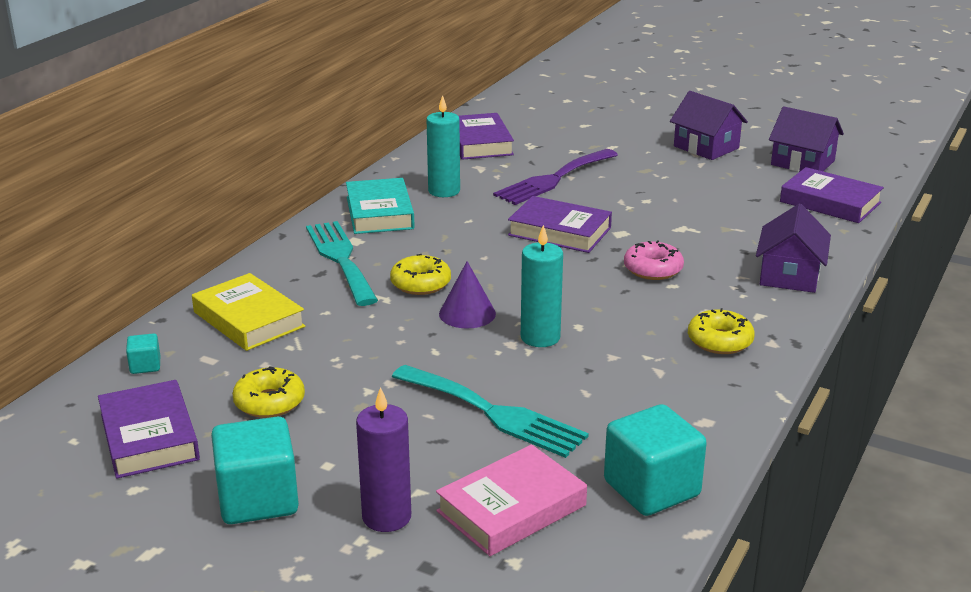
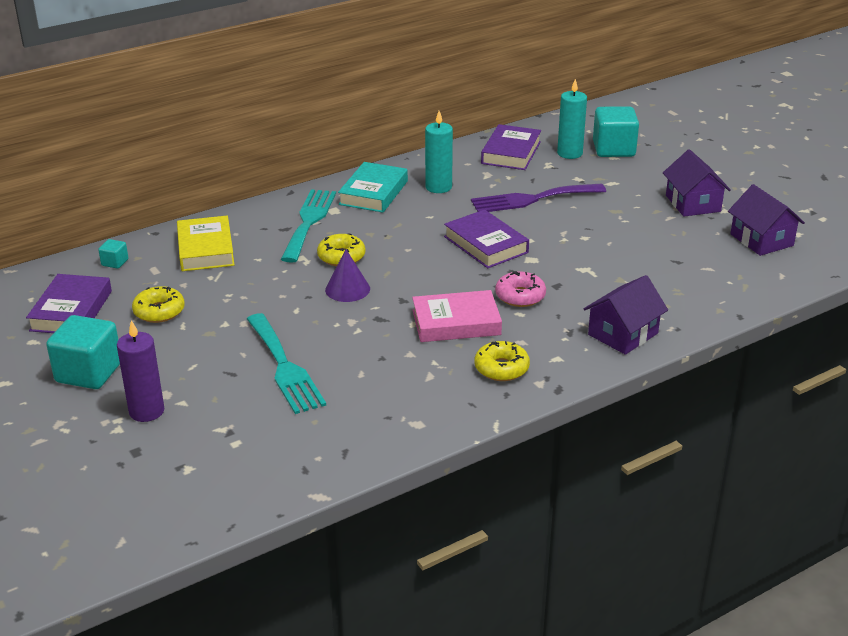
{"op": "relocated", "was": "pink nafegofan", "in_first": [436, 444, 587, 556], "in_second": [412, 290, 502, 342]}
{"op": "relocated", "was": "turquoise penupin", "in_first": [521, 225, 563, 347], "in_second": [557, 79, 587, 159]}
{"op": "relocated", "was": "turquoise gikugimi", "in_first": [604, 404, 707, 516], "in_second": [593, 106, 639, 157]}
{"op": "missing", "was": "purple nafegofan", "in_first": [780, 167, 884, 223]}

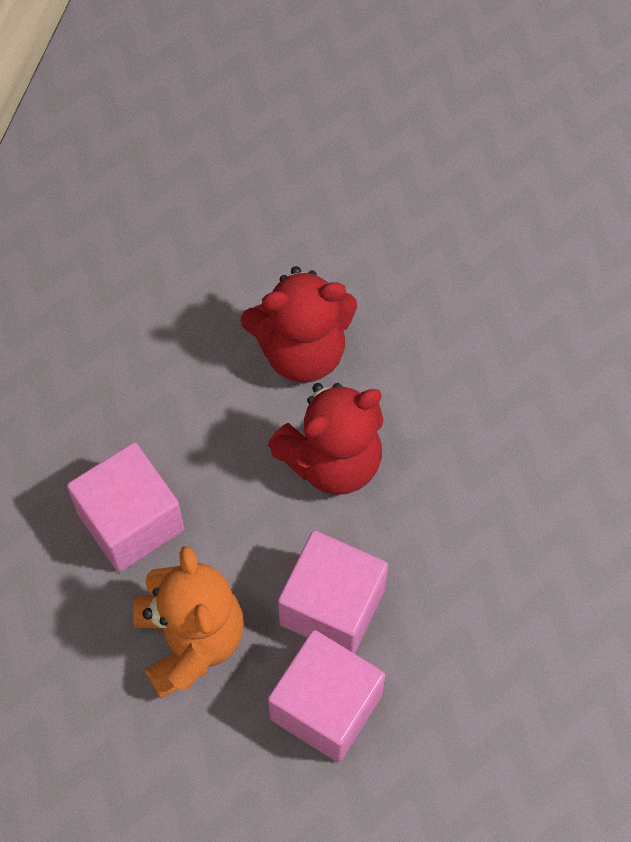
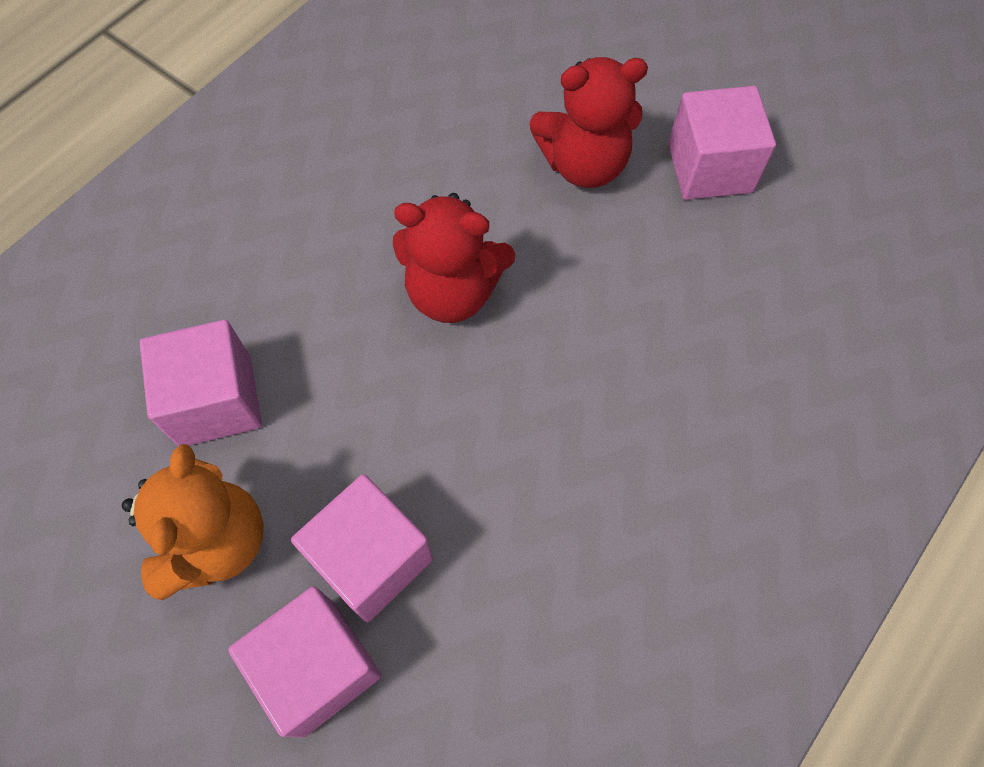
{"op": "relocated", "was": "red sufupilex", "in_first": [268, 383, 384, 495], "in_second": [530, 57, 648, 188]}
{"op": "appeared", "now": "pink gikugimi", "in_second": [668, 86, 776, 200]}

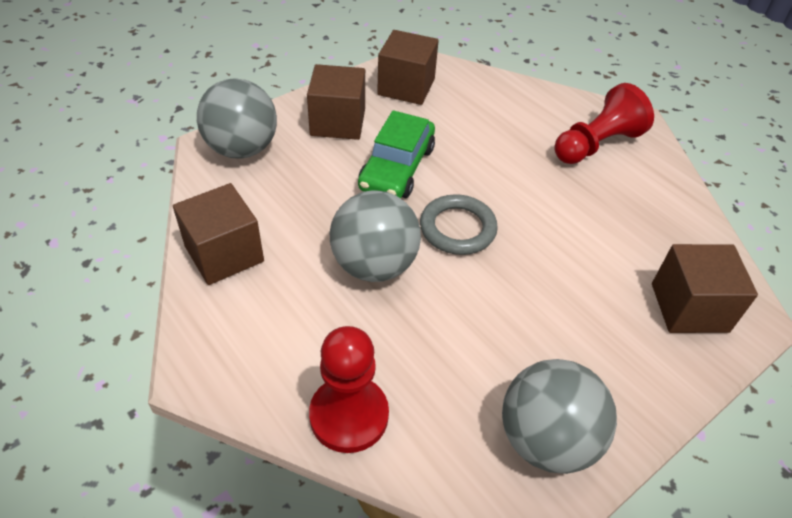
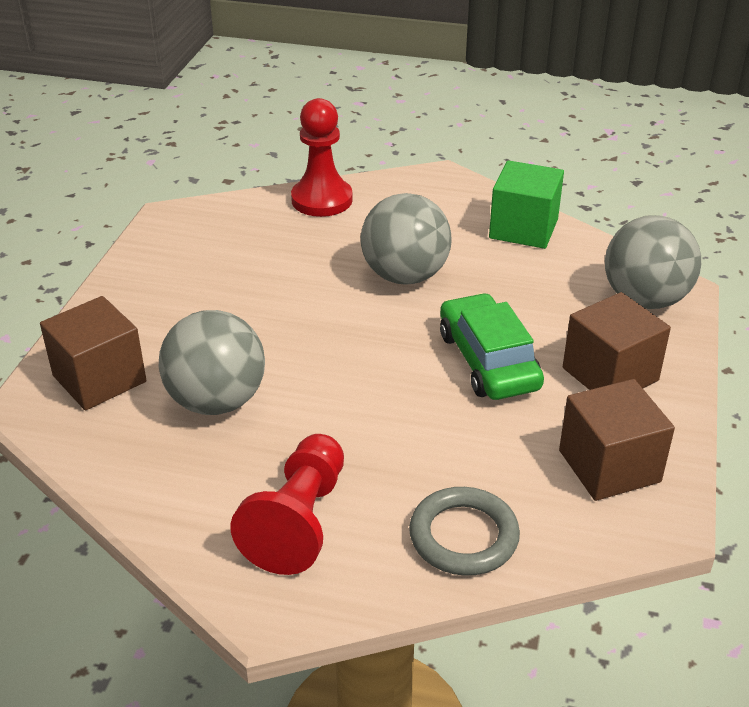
{"op": "relocated", "was": "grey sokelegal", "in_first": [502, 359, 617, 474], "in_second": [159, 310, 265, 415]}
{"op": "relocated", "was": "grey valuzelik", "in_first": [420, 194, 498, 255], "in_second": [409, 487, 520, 576]}
{"op": "colour", "was": "brown gikugimi", "now": "green gikugimi", "in_first": [173, 183, 264, 285], "in_second": [489, 160, 564, 249]}

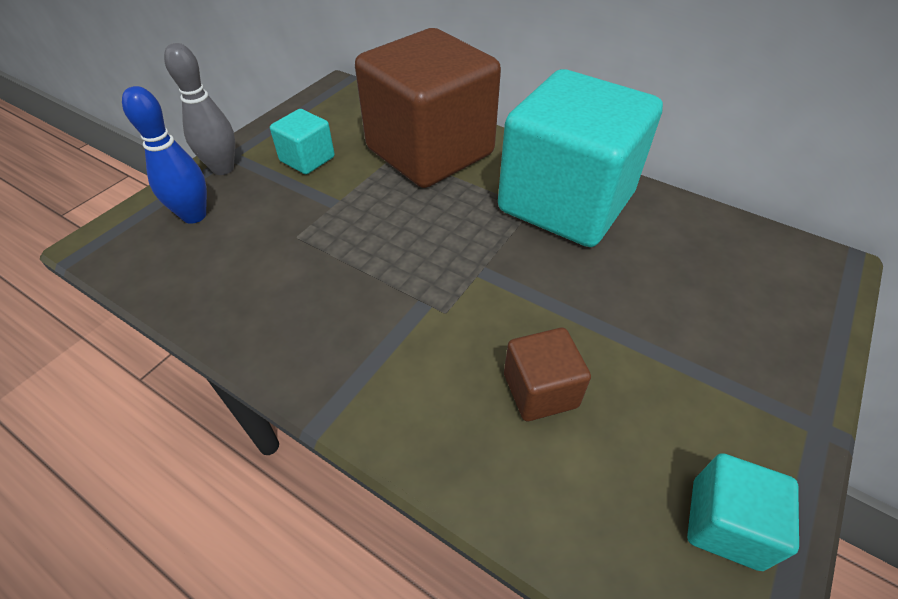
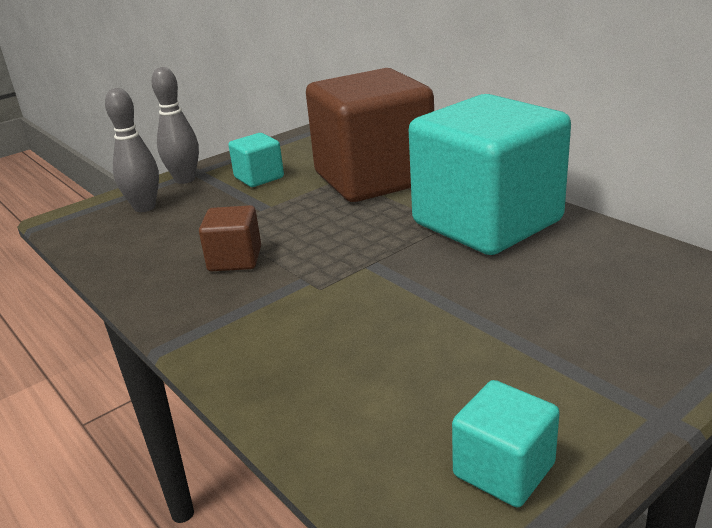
{"op": "colour", "was": "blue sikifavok", "now": "grey sikifavok", "in_first": [122, 86, 207, 224], "in_second": [105, 88, 159, 212]}
{"op": "relocated", "was": "brown gikugimi", "in_first": [504, 328, 591, 421], "in_second": [199, 205, 261, 271]}

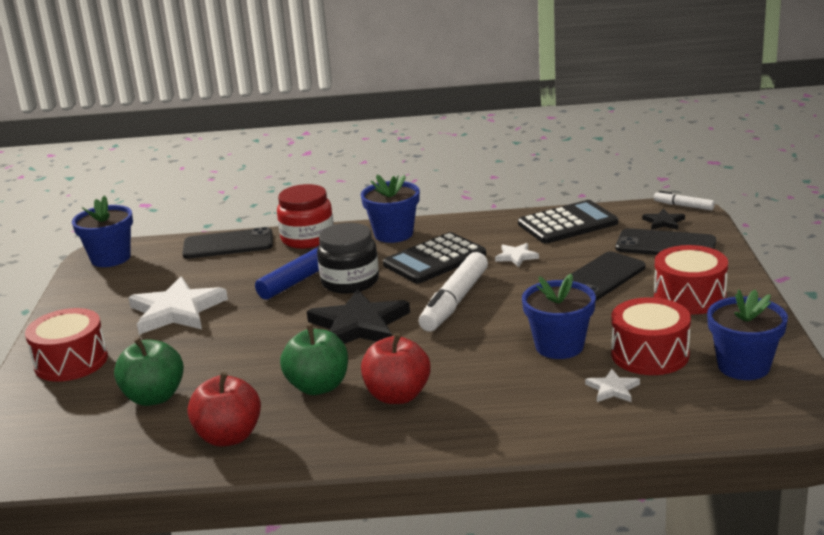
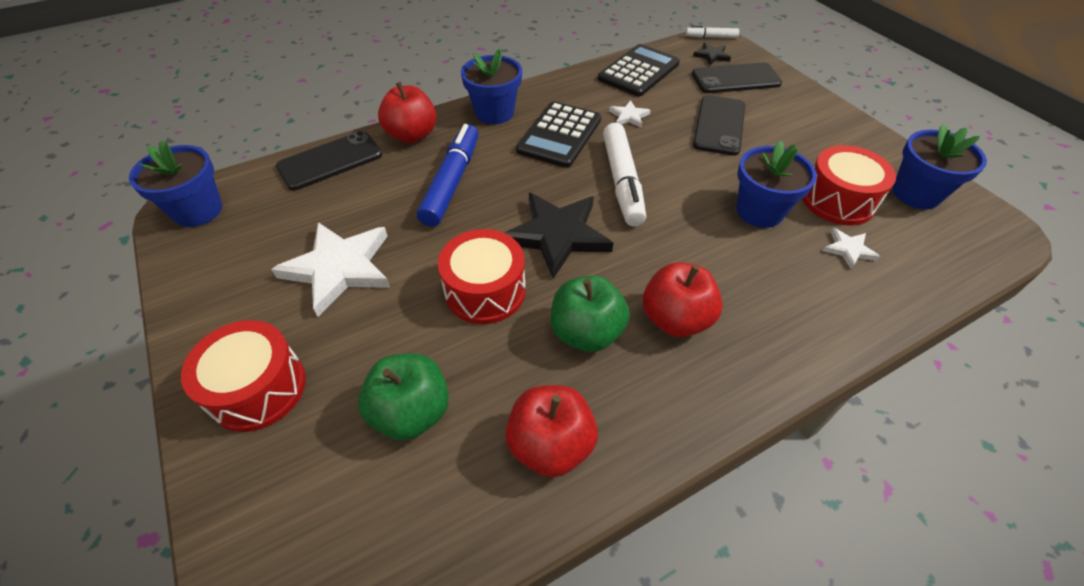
{"op": "exchanged", "was": "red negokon", "now": "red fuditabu", "in_first": [277, 184, 334, 249], "in_second": [378, 82, 437, 143]}
{"op": "relocated", "was": "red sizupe", "in_first": [654, 245, 728, 314], "in_second": [438, 229, 526, 324]}
{"op": "missing", "was": "black negokon", "in_first": [317, 223, 379, 294]}

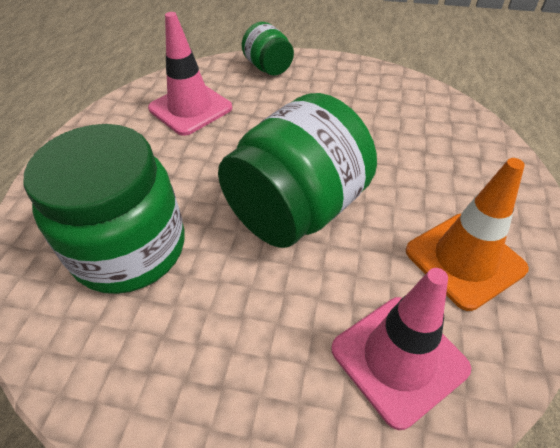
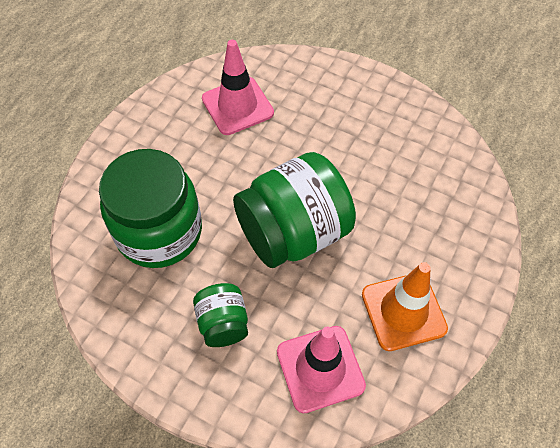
{"op": "relocated", "was": "green negokon", "in_first": [242, 22, 294, 76], "in_second": [193, 283, 248, 347]}

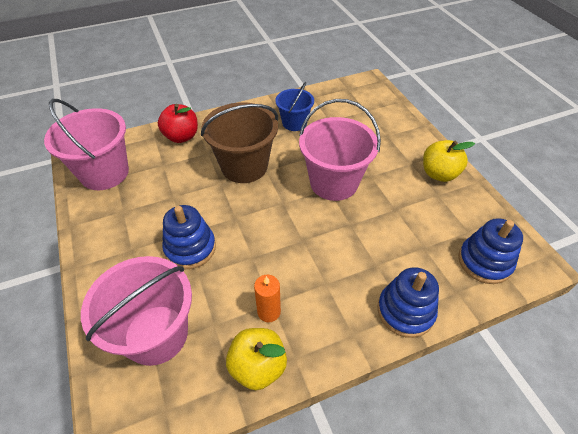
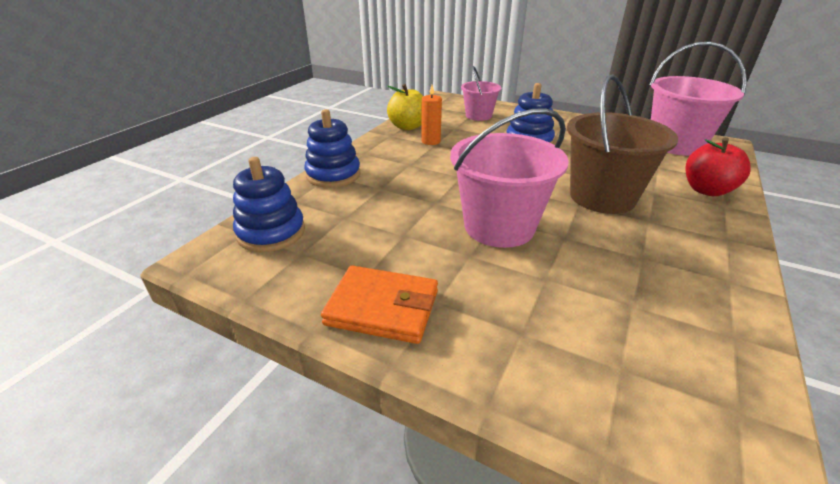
{"op": "exchanged", "was": "yellow fuditabu", "now": "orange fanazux", "in_first": [423, 140, 475, 182], "in_second": [321, 266, 438, 344]}
{"op": "size", "was": "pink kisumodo", "in_first": [81, 256, 192, 366], "in_second": [461, 66, 502, 121], "ratio": 0.59}
{"op": "missing", "was": "blue kisumodo", "in_first": [275, 82, 314, 131]}

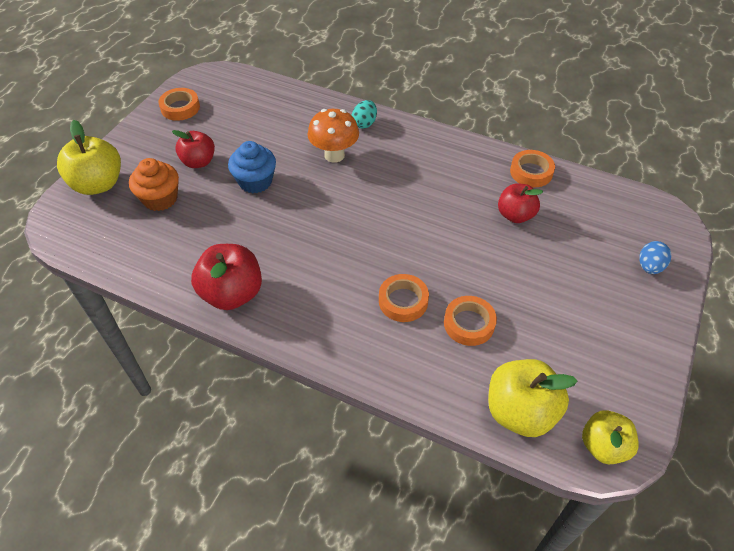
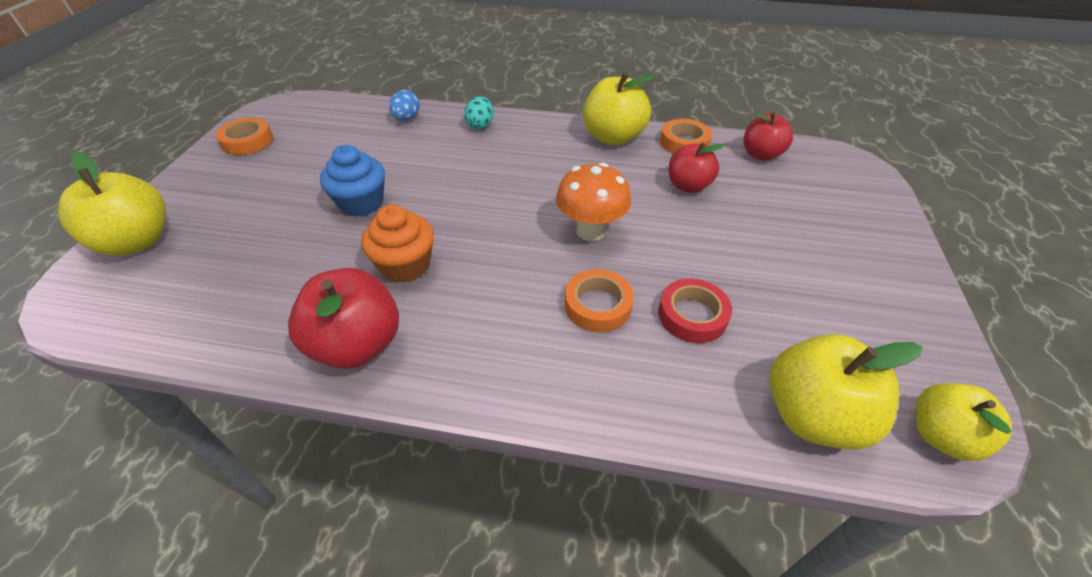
{"op": "relocated", "was": "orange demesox", "in_first": [129, 158, 179, 211], "in_second": [361, 205, 434, 283]}
{"op": "relocated", "was": "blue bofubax", "in_first": [639, 241, 671, 274], "in_second": [389, 90, 420, 121]}
{"op": "relocated", "was": "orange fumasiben", "in_first": [308, 109, 359, 163], "in_second": [556, 163, 631, 241]}
{"op": "appeared", "now": "yellow fuditabu", "in_second": [583, 72, 655, 145]}
{"op": "colour", "was": "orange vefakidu", "now": "red vefakidu", "in_first": [444, 296, 497, 346], "in_second": [658, 278, 732, 343]}
{"op": "relocated", "was": "red fuditabu", "in_first": [172, 130, 215, 168], "in_second": [744, 112, 793, 160]}

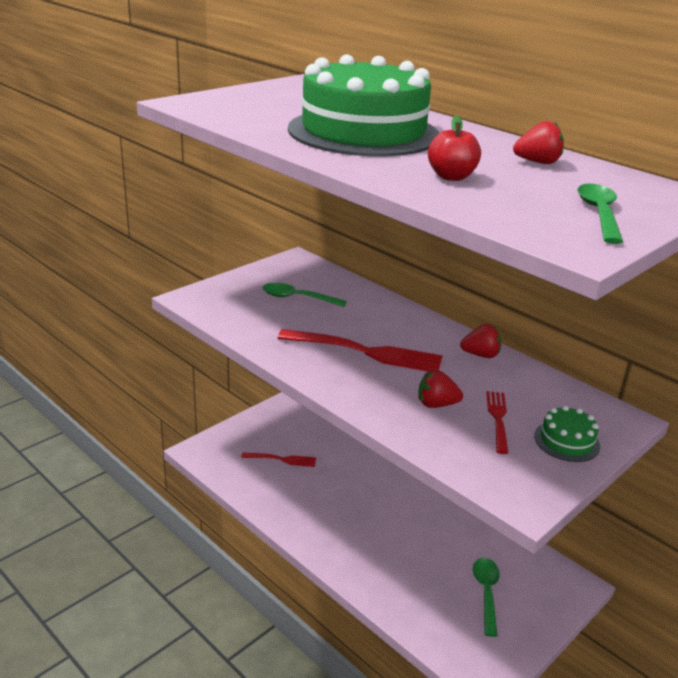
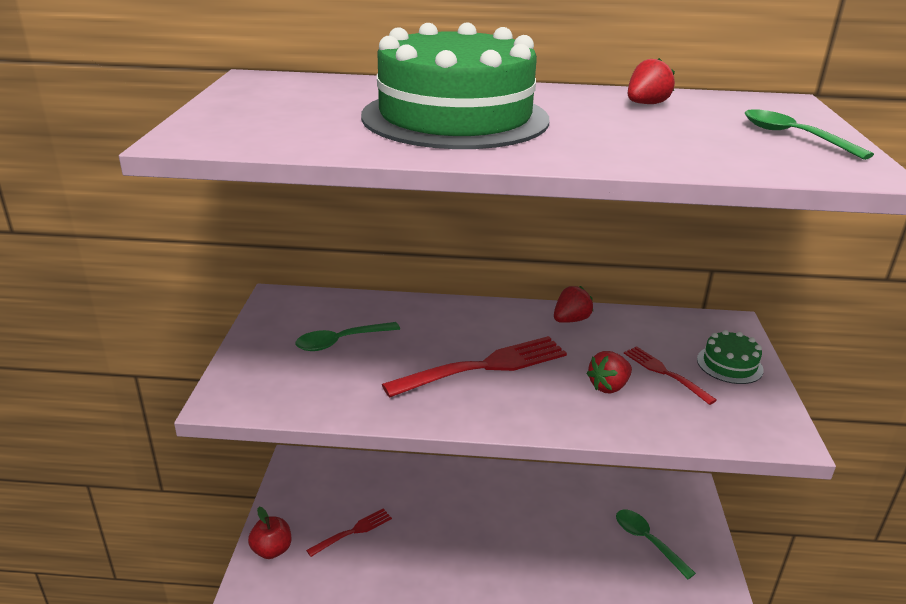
{"op": "relocated", "was": "red fuditabu", "in_first": [428, 116, 481, 181], "in_second": [248, 507, 291, 559]}

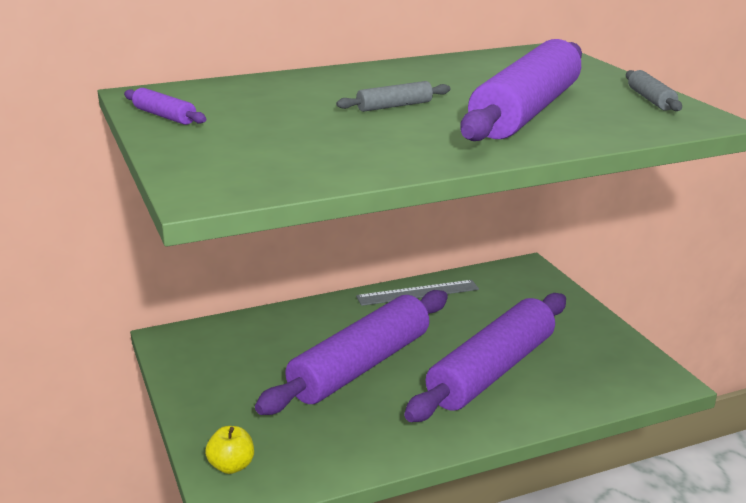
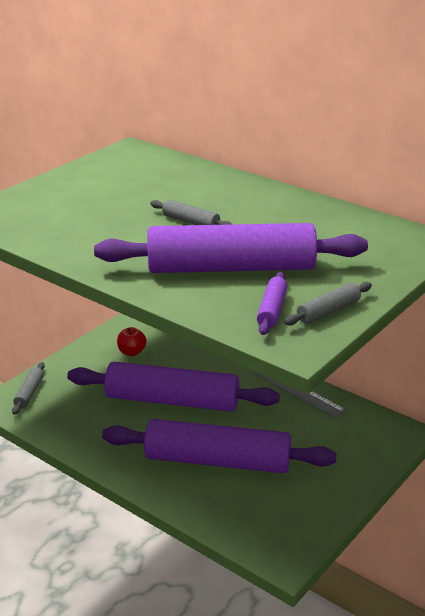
{"op": "exchanged", "was": "yellow fuditabu", "now": "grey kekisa", "in_first": [205, 426, 254, 474], "in_second": [12, 362, 45, 415]}
{"op": "appeared", "now": "red fuditabu", "in_second": [117, 327, 147, 356]}
{"op": "relocated", "was": "purple kekisa", "in_first": [124, 88, 207, 125], "in_second": [257, 272, 287, 335]}

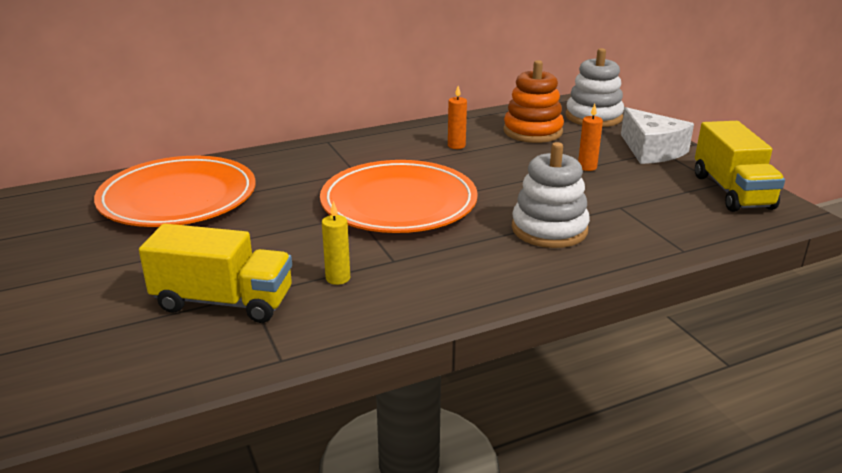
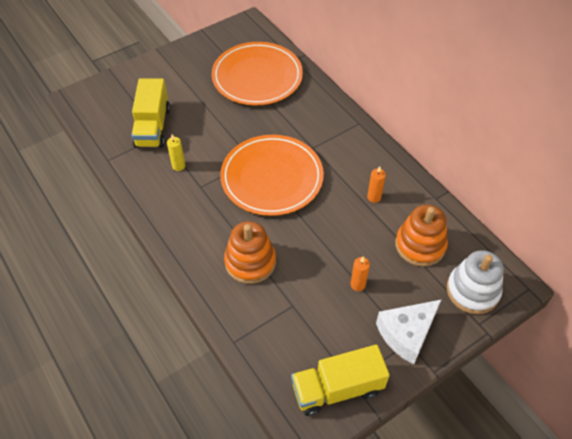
{"op": "colour", "was": "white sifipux", "now": "orange sifipux", "in_first": [512, 142, 590, 248], "in_second": [224, 221, 276, 284]}

